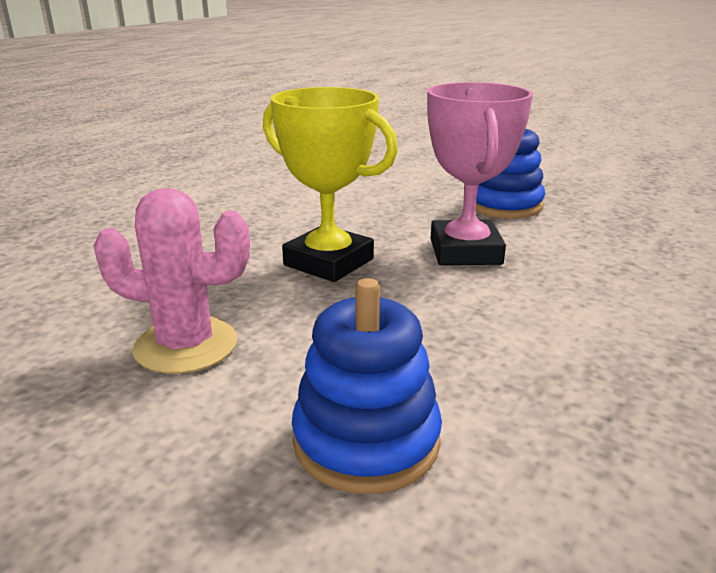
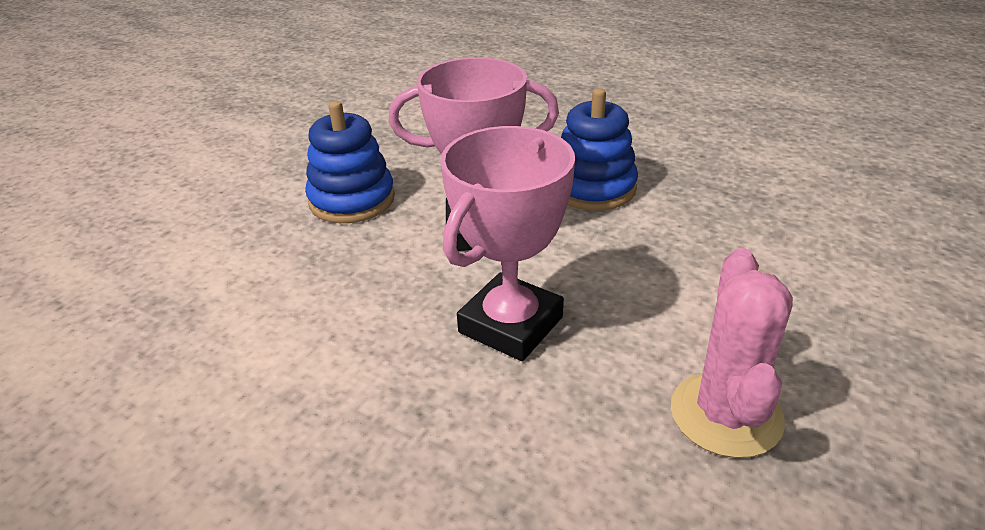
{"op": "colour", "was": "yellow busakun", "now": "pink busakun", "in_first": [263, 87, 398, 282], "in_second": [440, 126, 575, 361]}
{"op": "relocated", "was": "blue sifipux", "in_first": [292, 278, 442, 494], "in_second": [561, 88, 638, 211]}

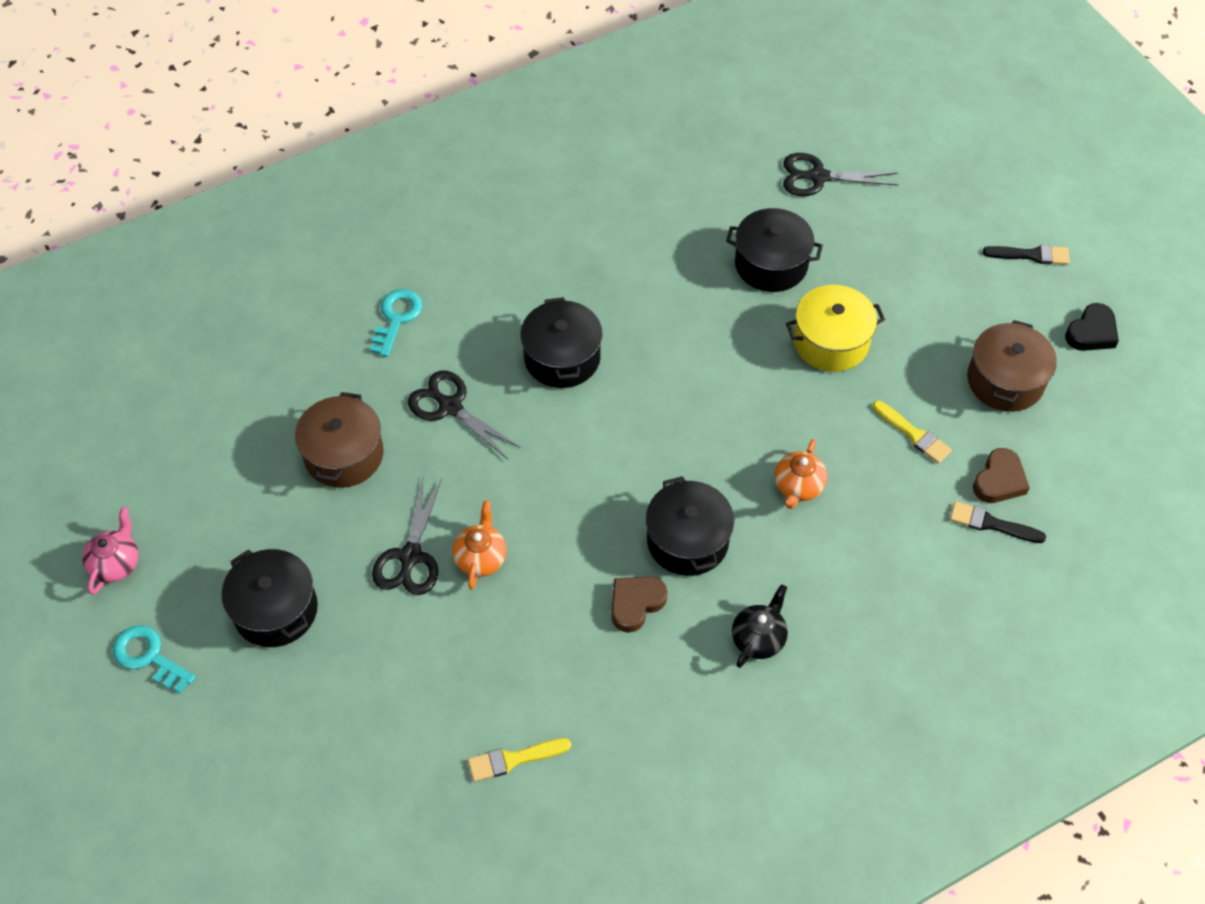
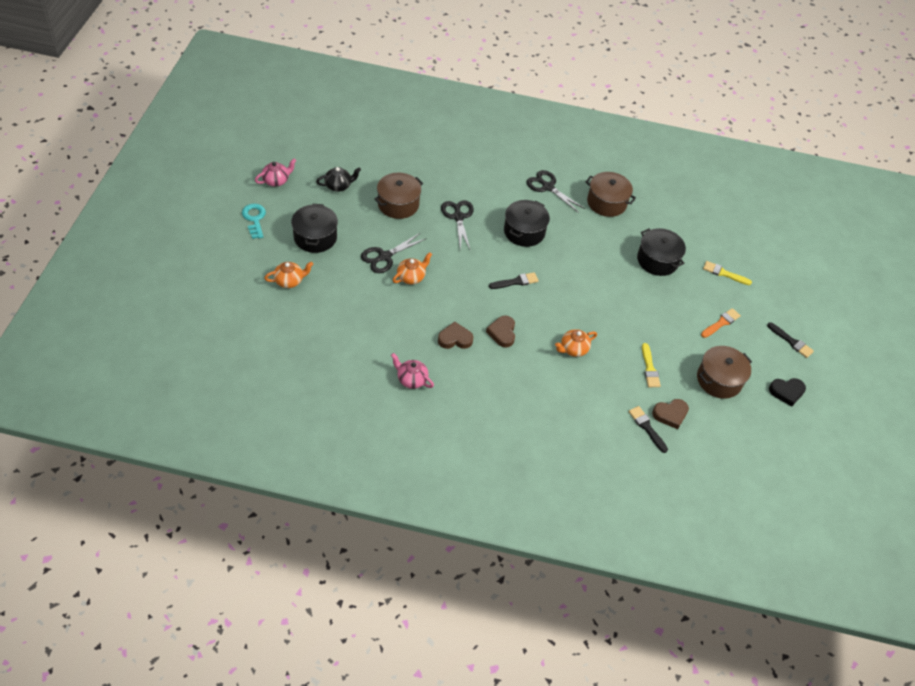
{"op": "appeared", "now": "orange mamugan", "in_second": [264, 262, 313, 288]}
{"op": "relocated", "was": "black mamugan", "in_first": [732, 584, 788, 668], "in_second": [316, 167, 361, 192]}
{"op": "appeared", "now": "pink mamugan", "in_second": [391, 353, 434, 389]}
{"op": "exchanged", "was": "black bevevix", "now": "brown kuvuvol", "in_first": [646, 476, 734, 576], "in_second": [486, 315, 515, 348]}
{"op": "appeared", "now": "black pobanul", "in_second": [489, 272, 539, 289]}
{"op": "relocated", "was": "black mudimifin", "in_first": [783, 153, 898, 196], "in_second": [526, 170, 585, 213]}
{"op": "appeared", "now": "brown bevevix", "in_second": [586, 172, 636, 217]}
{"op": "appeared", "now": "orange pobanul", "in_second": [701, 308, 741, 338]}
{"op": "relocated", "was": "yellow pobanul", "in_first": [468, 738, 571, 782], "in_second": [703, 261, 752, 285]}
{"op": "missing", "was": "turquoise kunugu", "in_first": [370, 289, 422, 357]}
{"op": "missing", "was": "yellow bevevix", "in_first": [786, 285, 885, 372]}

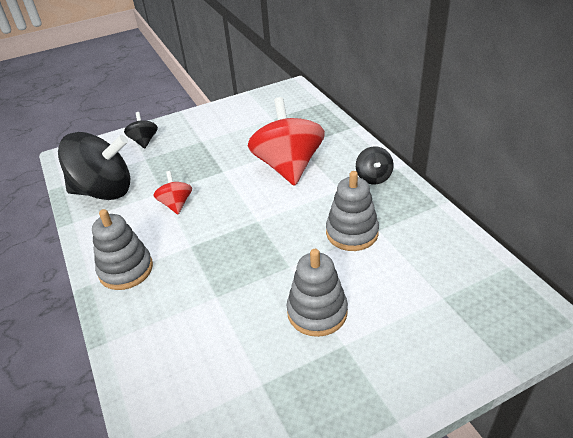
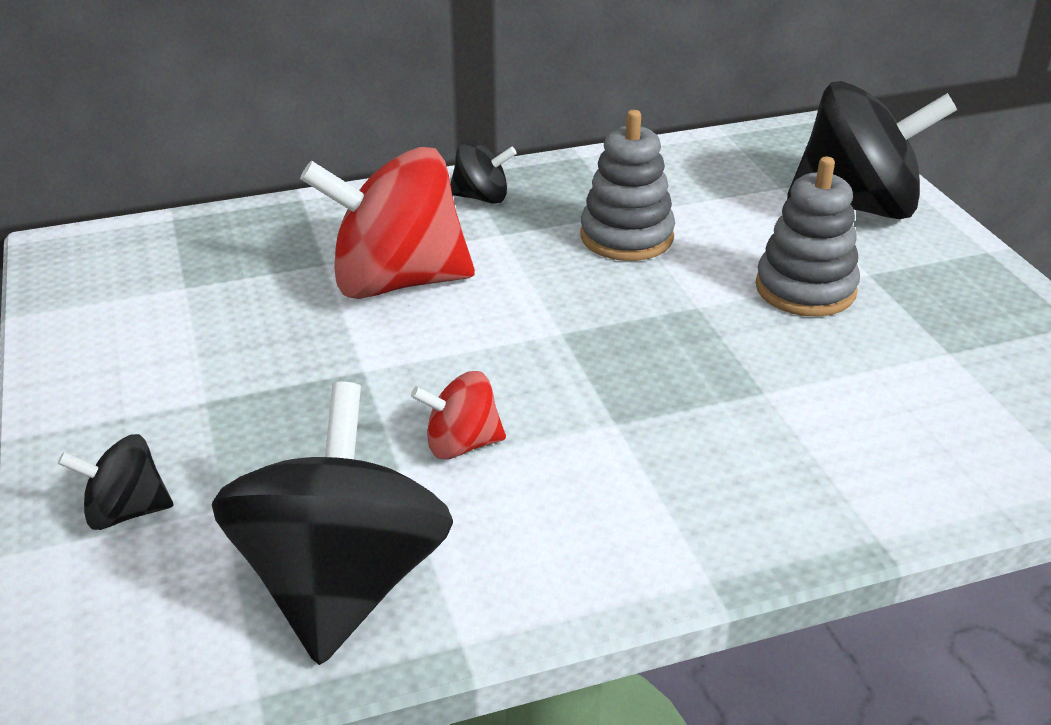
{"op": "appeared", "now": "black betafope", "in_second": [787, 81, 957, 219]}
{"op": "missing", "was": "grey sifipux", "in_first": [92, 209, 153, 290]}

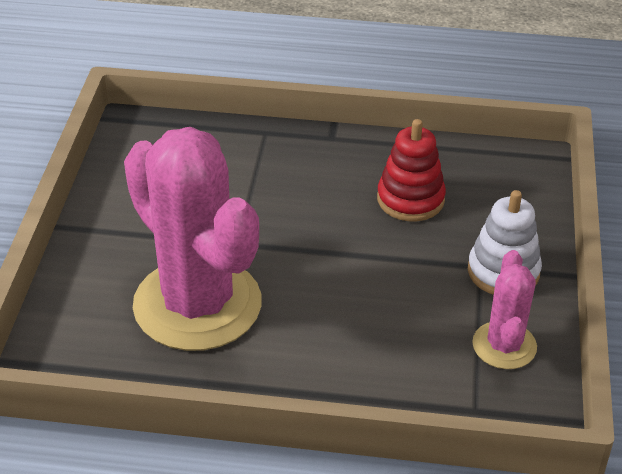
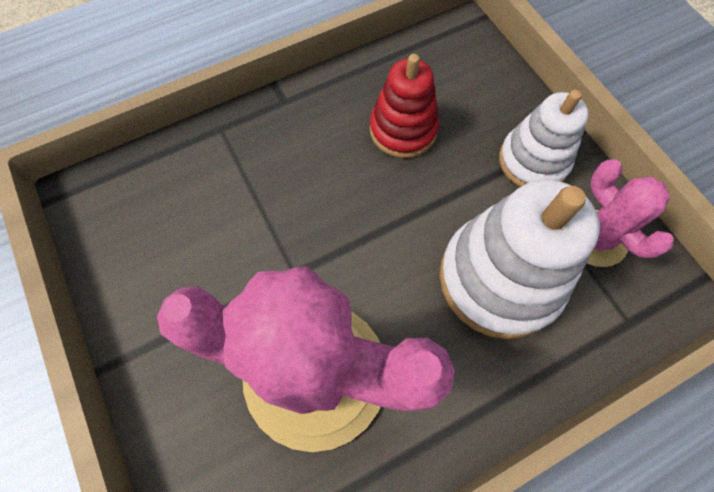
{"op": "appeared", "now": "white sifipux", "in_second": [440, 179, 600, 339]}

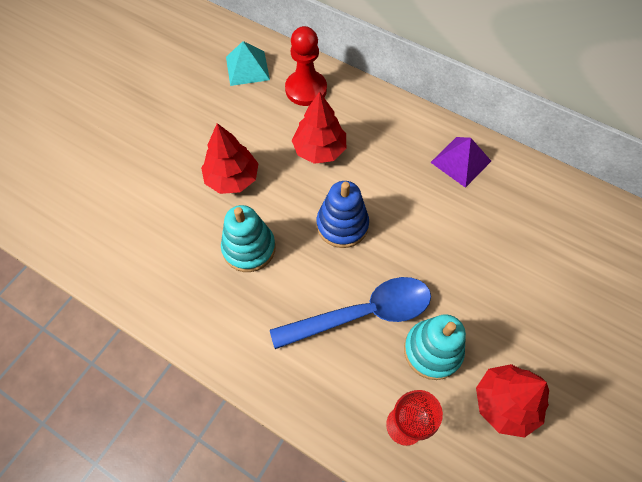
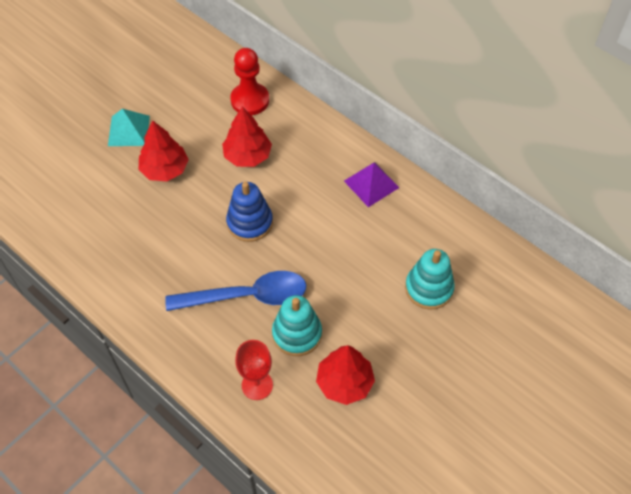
{"op": "relocated", "was": "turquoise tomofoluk", "in_first": [226, 41, 270, 86], "in_second": [108, 109, 150, 146]}
{"op": "relocated", "was": "turquoise sifipux", "in_first": [221, 205, 276, 272], "in_second": [405, 249, 455, 310]}

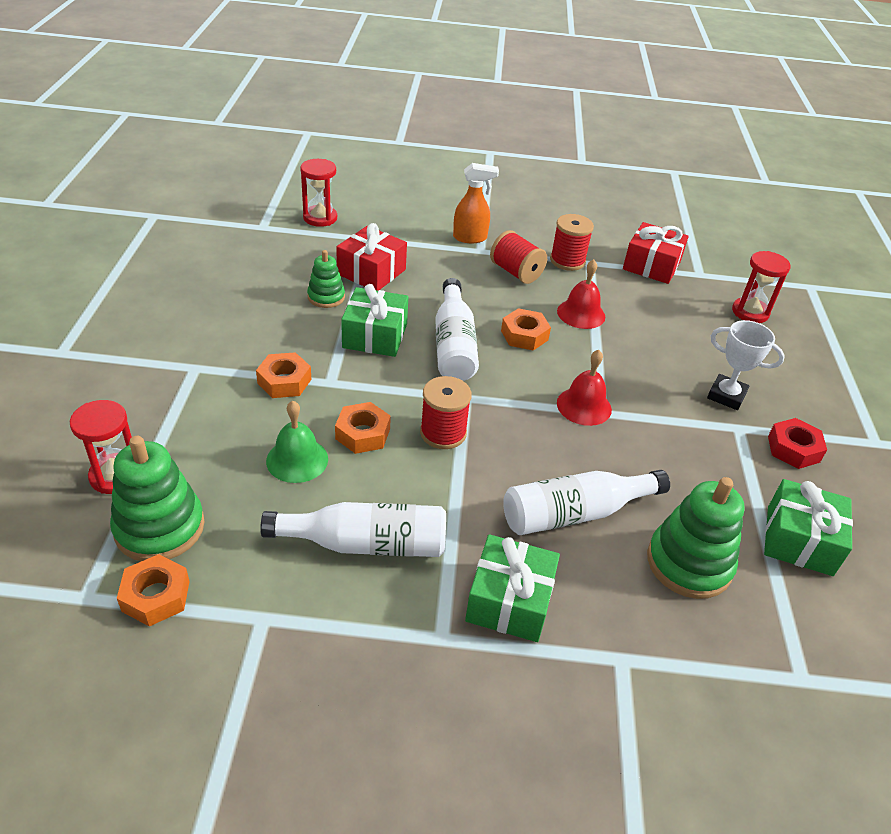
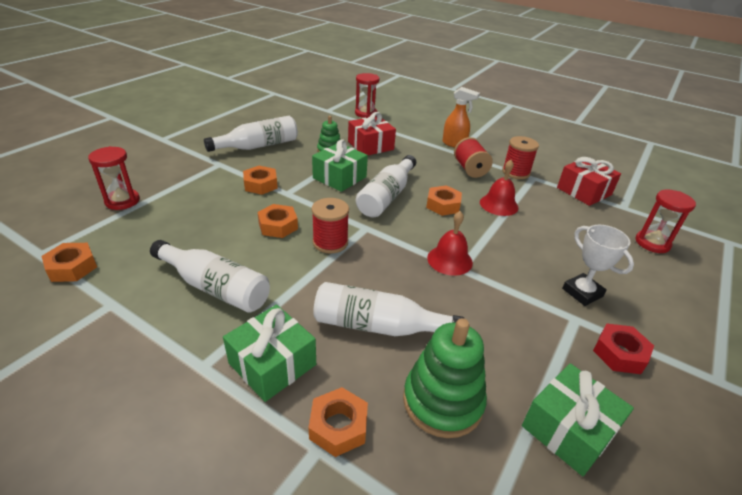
{"op": "appeared", "now": "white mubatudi", "in_second": [204, 116, 298, 152]}
{"op": "appeared", "now": "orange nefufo", "in_second": [309, 387, 368, 457]}
{"op": "missing", "was": "green sifipux", "in_first": [110, 436, 204, 561]}
{"op": "missing", "was": "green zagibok", "in_first": [266, 401, 328, 483]}

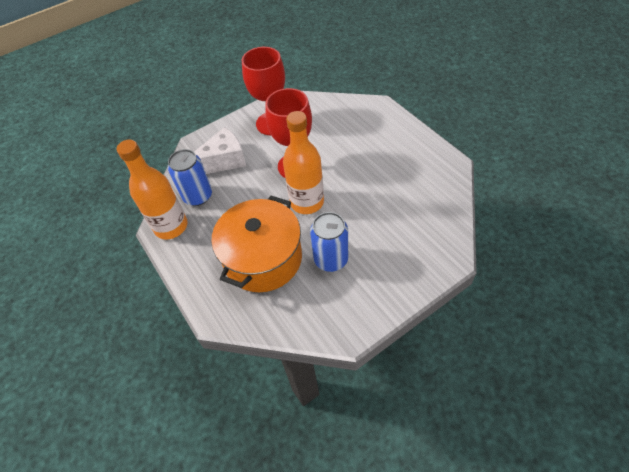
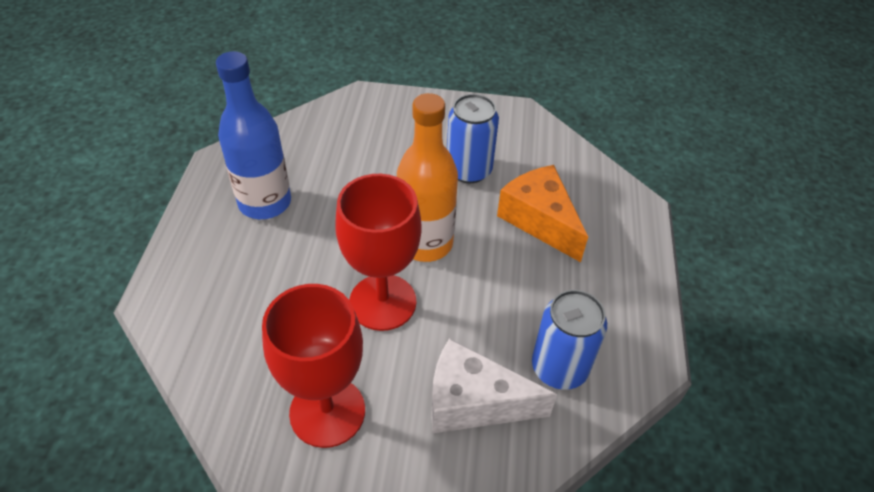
{"op": "appeared", "now": "blue mubatudi", "in_second": [216, 51, 291, 219]}
{"op": "exchanged", "was": "orange bevevix", "now": "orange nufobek", "in_first": [211, 196, 302, 292], "in_second": [497, 165, 588, 262]}
{"op": "missing", "was": "orange mubatudi", "in_first": [117, 140, 187, 239]}

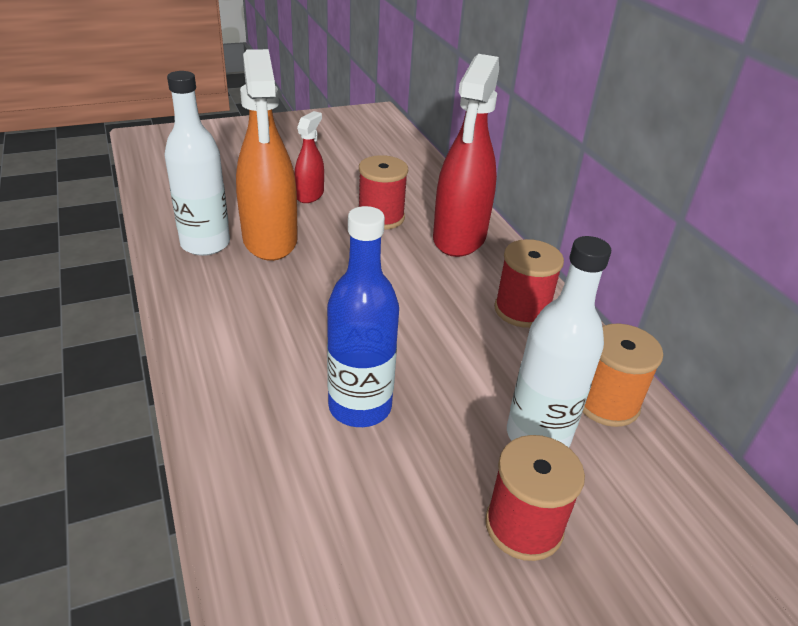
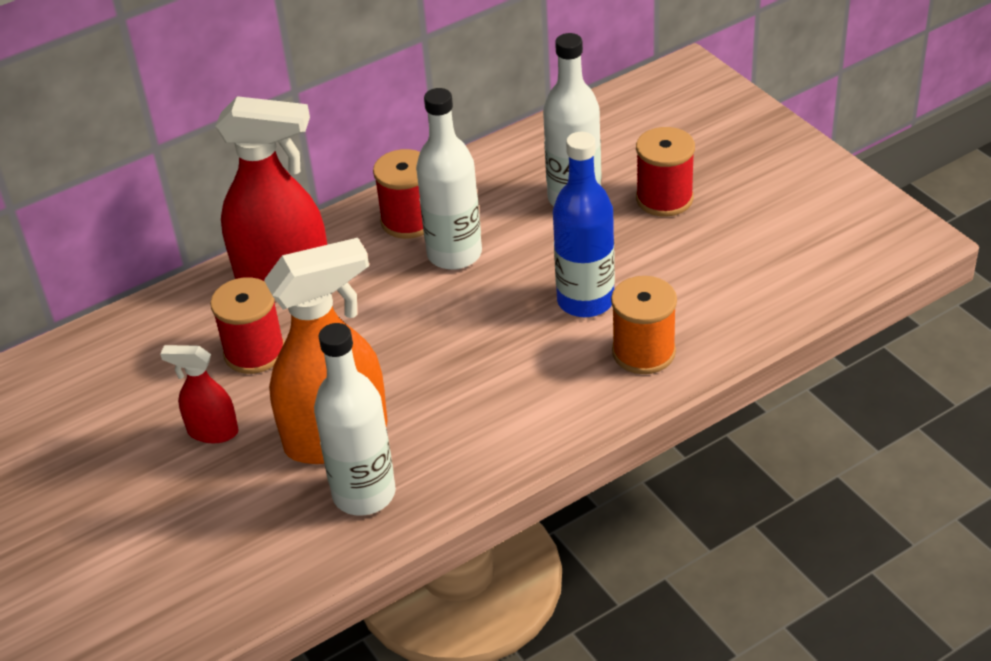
{"op": "appeared", "now": "white mubatudi", "in_second": [416, 88, 482, 270]}
{"op": "relocated", "was": "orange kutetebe", "in_first": [582, 324, 663, 427], "in_second": [611, 276, 677, 374]}

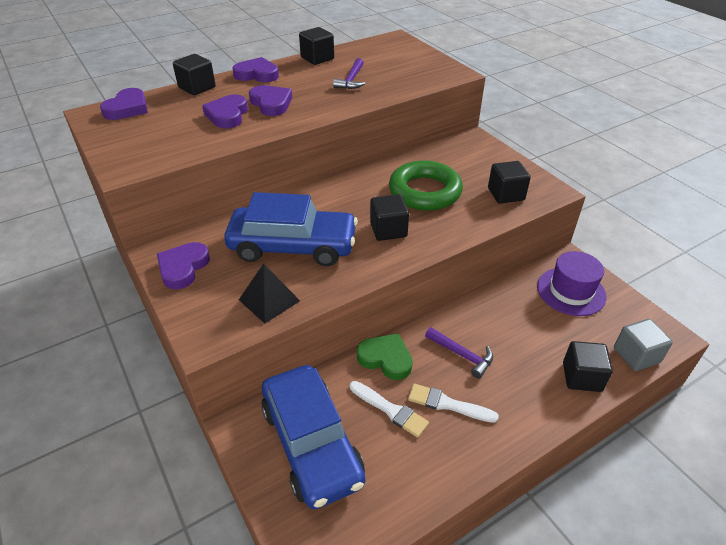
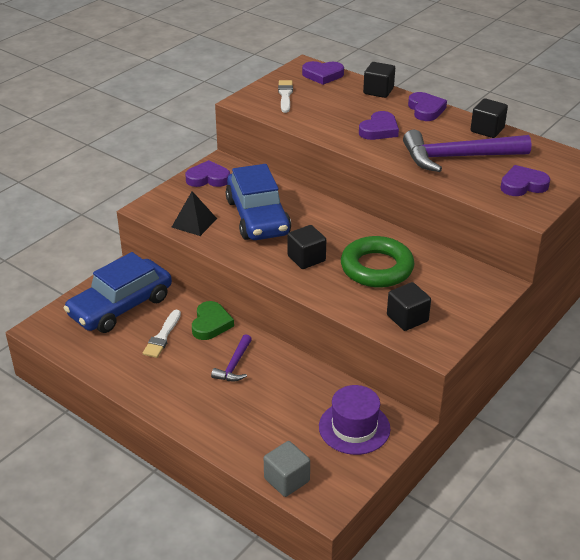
{"op": "relocated", "was": "white pobanul", "in_first": [408, 384, 499, 423], "in_second": [278, 80, 293, 113]}
{"op": "size", "was": "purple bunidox", "in_first": [333, 58, 365, 89], "in_second": [403, 130, 531, 172], "ratio": 2.07}
{"op": "relocated", "was": "purple kuvuvol", "in_first": [202, 94, 248, 128], "in_second": [500, 165, 550, 196]}
{"op": "missing", "was": "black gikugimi", "in_first": [563, 341, 613, 392]}

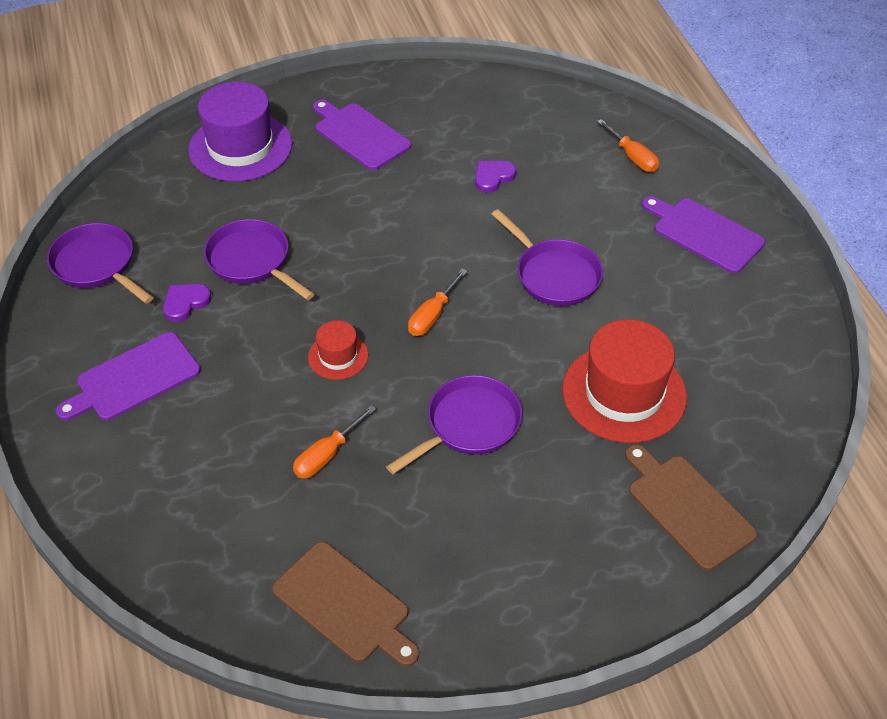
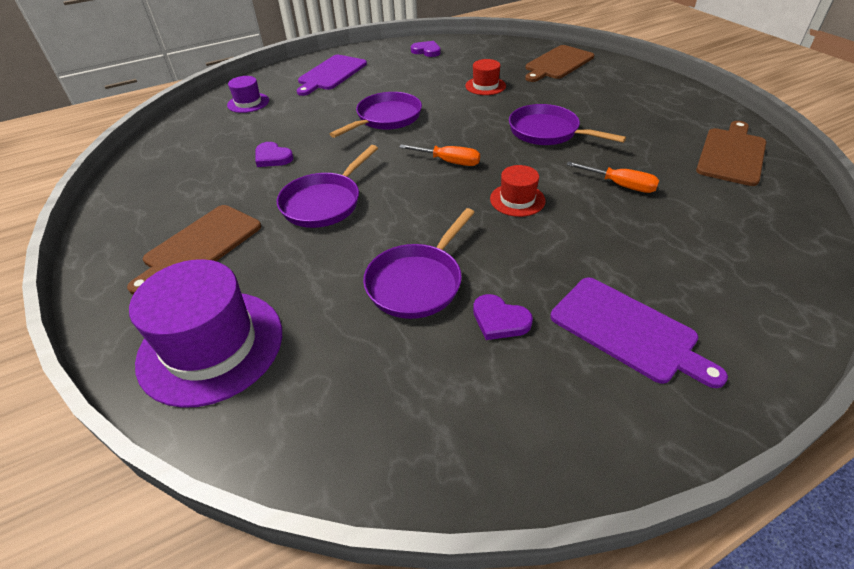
{"op": "colour", "was": "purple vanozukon", "now": "brown vanozukon", "in_first": [313, 100, 411, 170], "in_second": [127, 205, 261, 295]}
{"op": "exchanged", "was": "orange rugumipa", "now": "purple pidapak", "in_first": [597, 119, 659, 172], "in_second": [227, 76, 269, 113]}
{"op": "relocated", "was": "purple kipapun", "in_first": [47, 223, 154, 304], "in_second": [277, 145, 378, 228]}
{"op": "appeared", "now": "purple kuvuvol", "in_second": [411, 41, 441, 57]}
{"op": "size", "was": "red pidapak", "in_first": [562, 319, 687, 443], "in_second": [465, 59, 506, 95], "ratio": 0.5}

